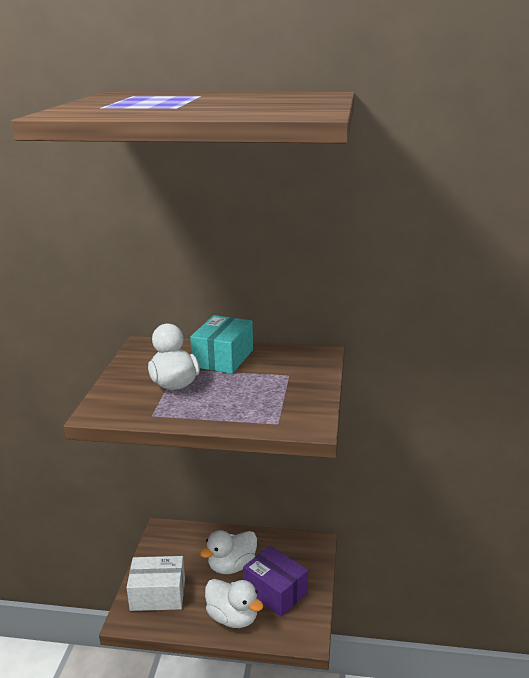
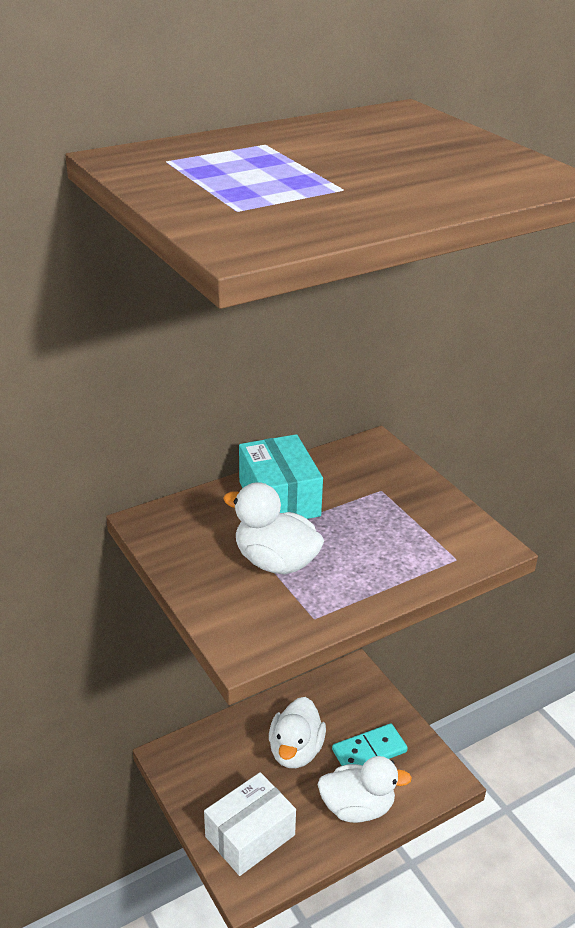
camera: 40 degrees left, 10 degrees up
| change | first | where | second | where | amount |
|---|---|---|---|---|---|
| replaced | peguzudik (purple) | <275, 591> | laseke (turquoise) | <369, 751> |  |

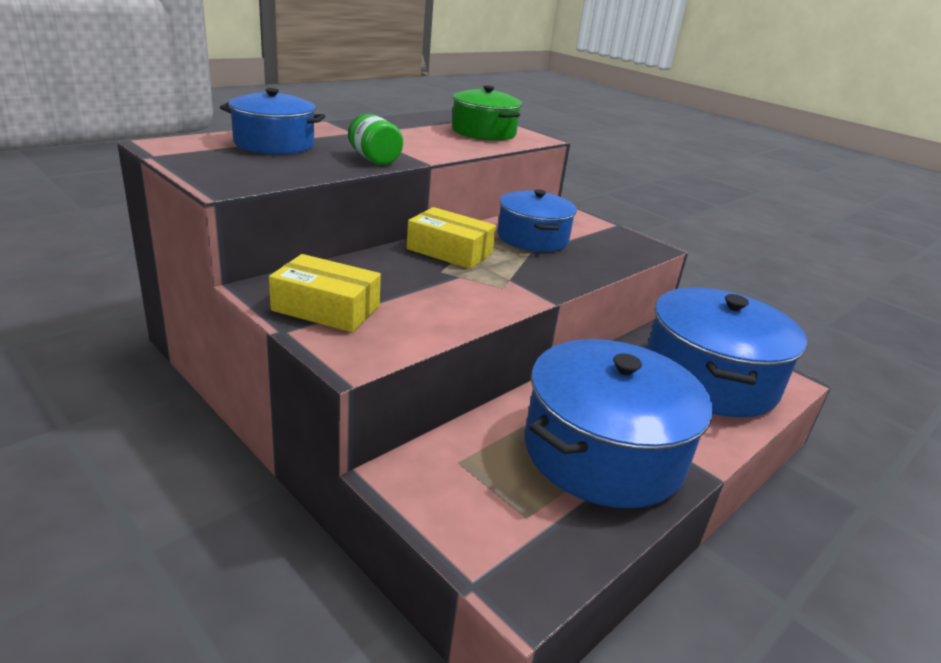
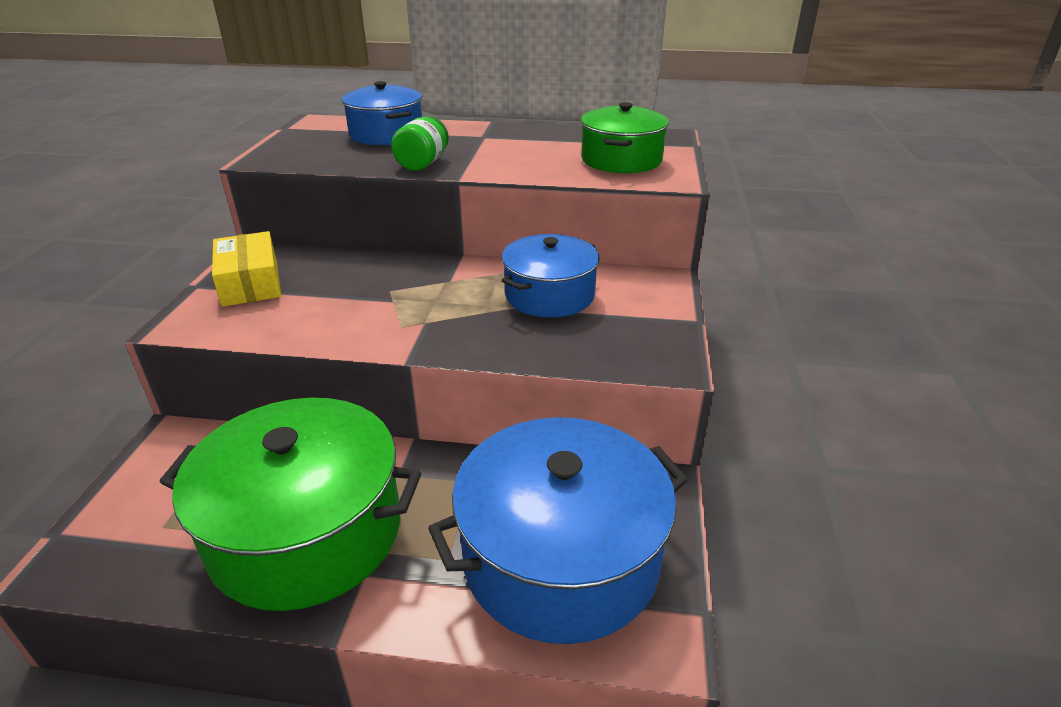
camera: 55 degrees right, 5 degrees up
| change | first | where | second | where | amount |
|---|---|---|---|---|---|
| removed | peguzudik (yellow) | <449, 251> |  |  |  |
| recoloured | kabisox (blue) | <603, 452> | kabisox (green) | <307, 532> |  |

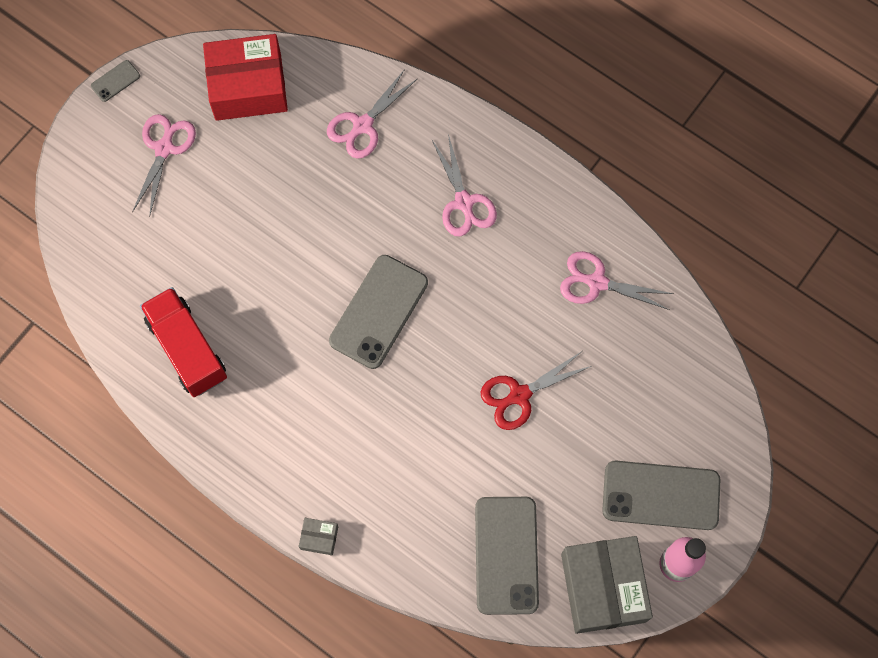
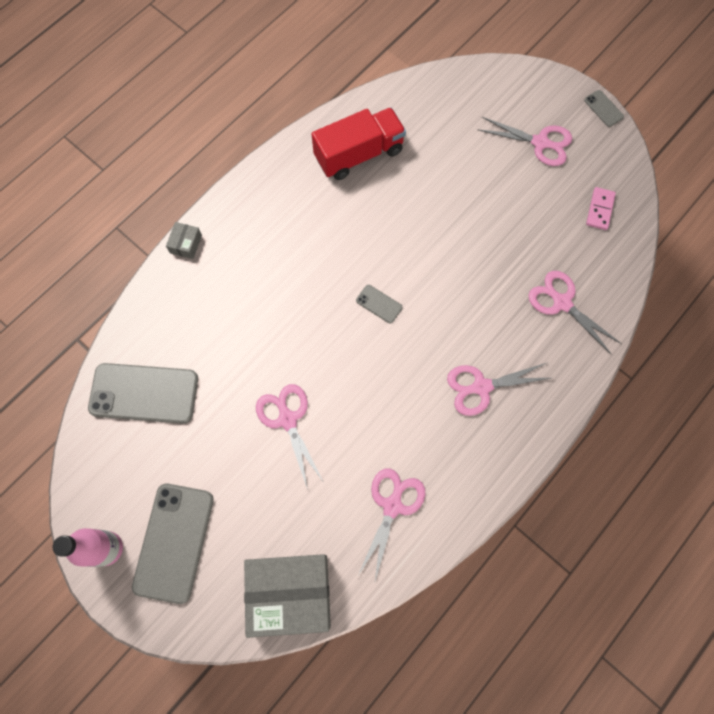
camera: 95 degrees right, 0 degrees up
| change | first | where | second | where | amount |
|---|---|---|---|---|---|
| replaced | peguzudik (red) | <248, 87> | laseke (pink) | <599, 209> |  |
| resized | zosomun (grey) | <378, 311> |  | <379, 304> | x0.44 |
| recoloured | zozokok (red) | <519, 395> | zozokok (pink) | <287, 419> |  |
| moved | peguzudik (grey) | <603, 588> |  | <290, 593> |  |

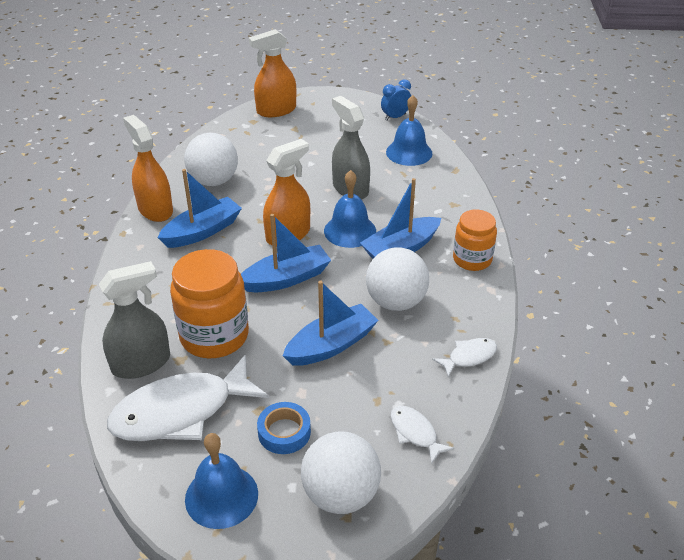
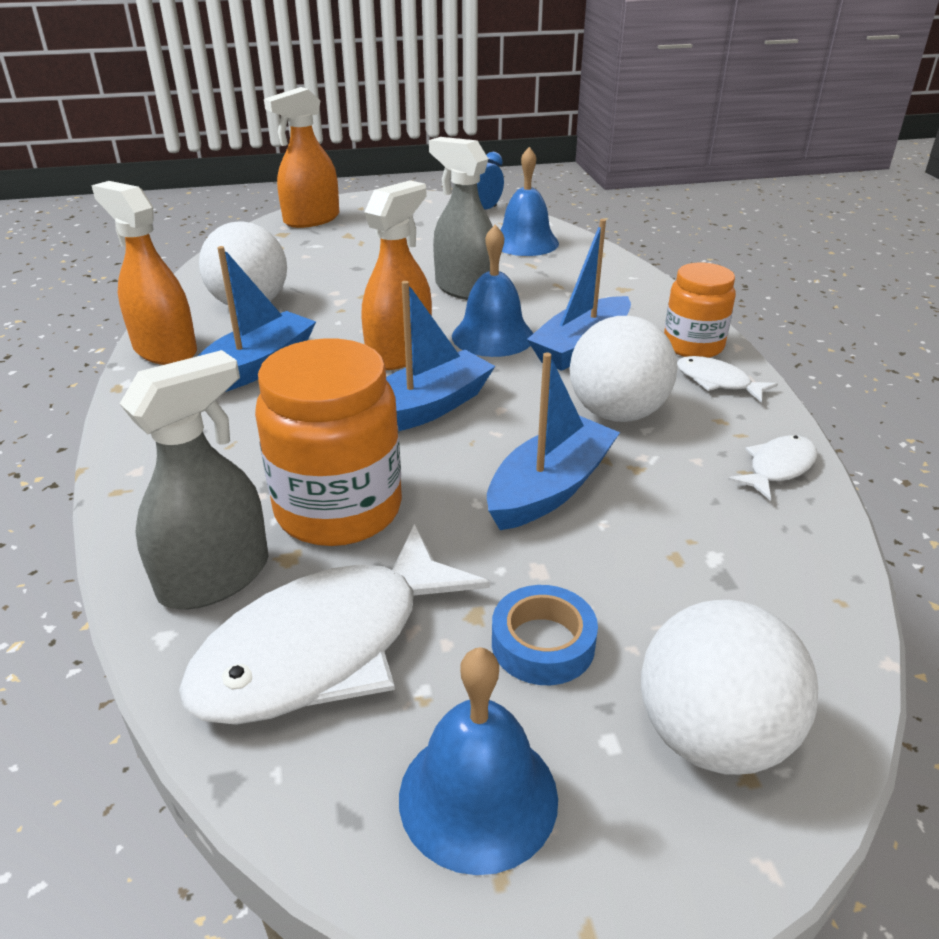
camera: 15 degrees left, 5 degrees down
| change | first | where | second | where | amount |
|---|---|---|---|---|---|
| moved | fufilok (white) | <415, 433> |  | <717, 382> |  |

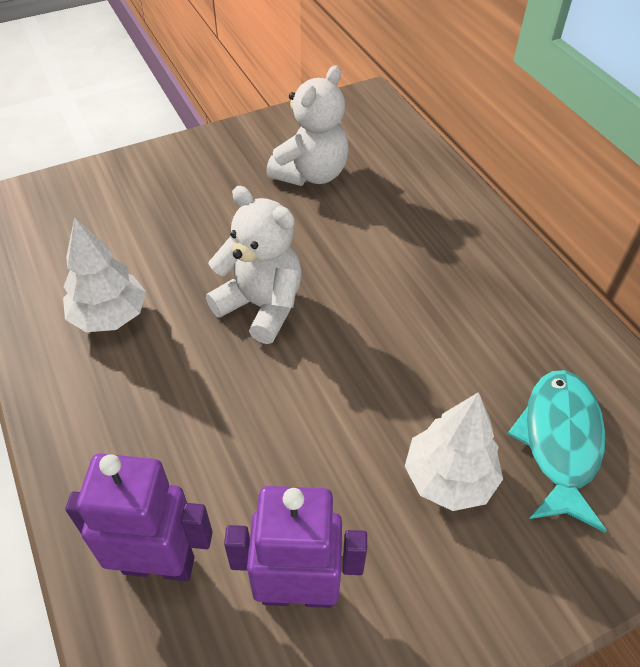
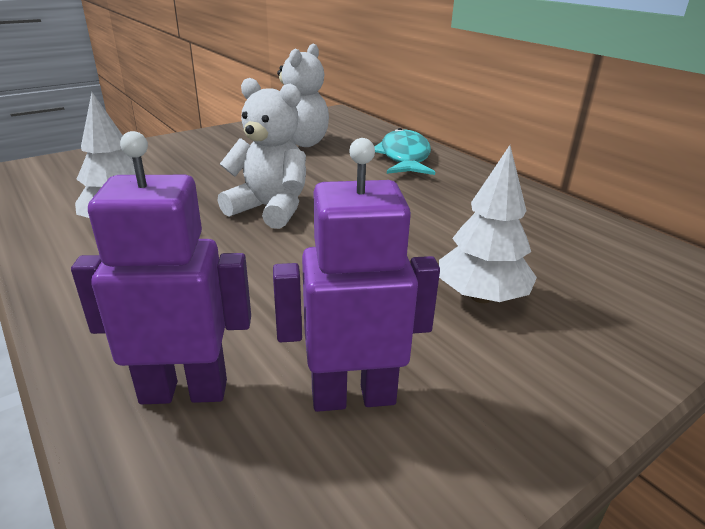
camera: 10 degrees left, 20 degrees down
| change | first | where | second | where | amount |
|---|---|---|---|---|---|
| moved | fufilok (turquoise) | <559, 442> |  | <404, 157> |  |

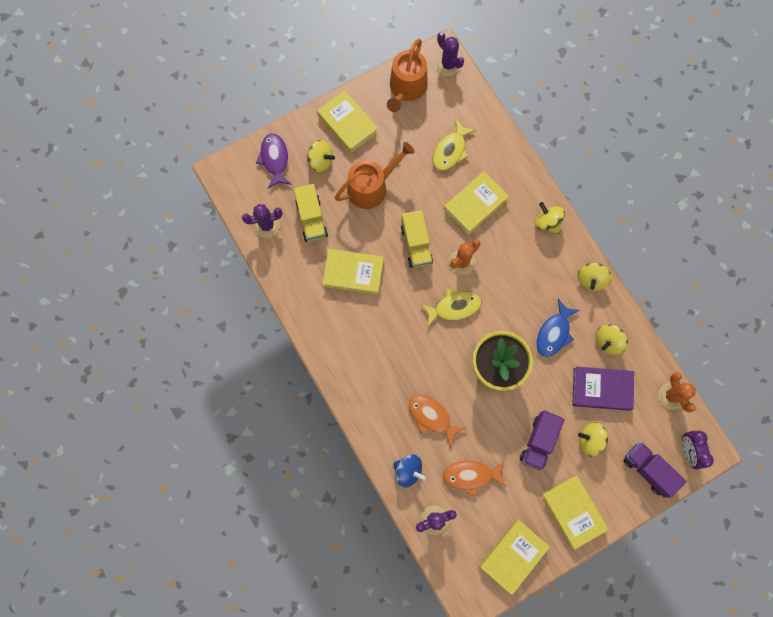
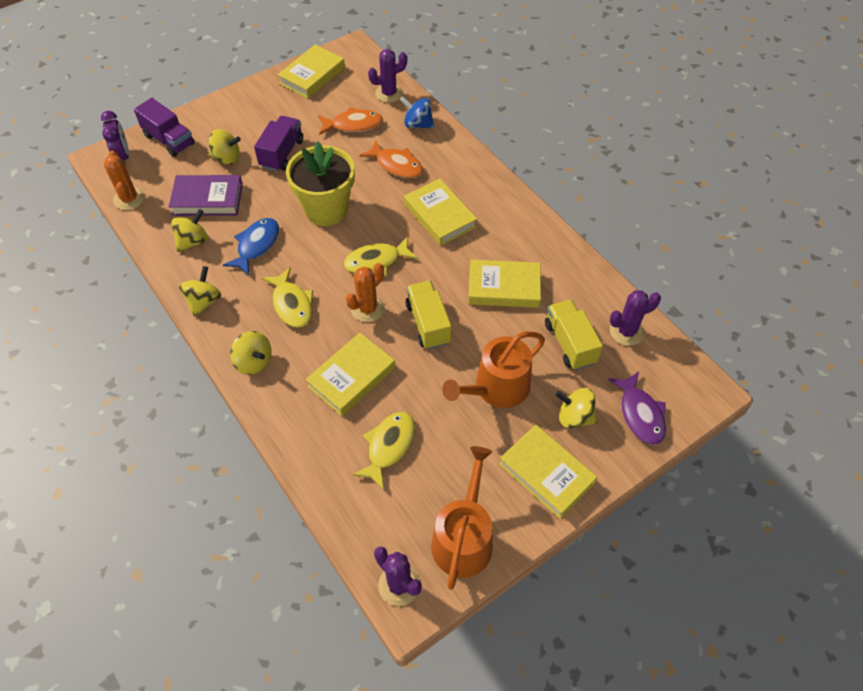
camera: 175 degrees right, 20 degrees down
| change | first | where | second | where | amount |
|---|---|---|---|---|---|
| moved | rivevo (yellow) | <573, 511> |  | <440, 216> |  |
| added |  |  | fufilok (yellow) | <292, 304> |  |

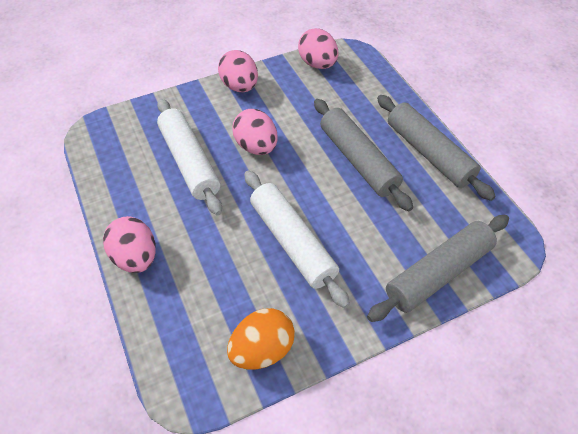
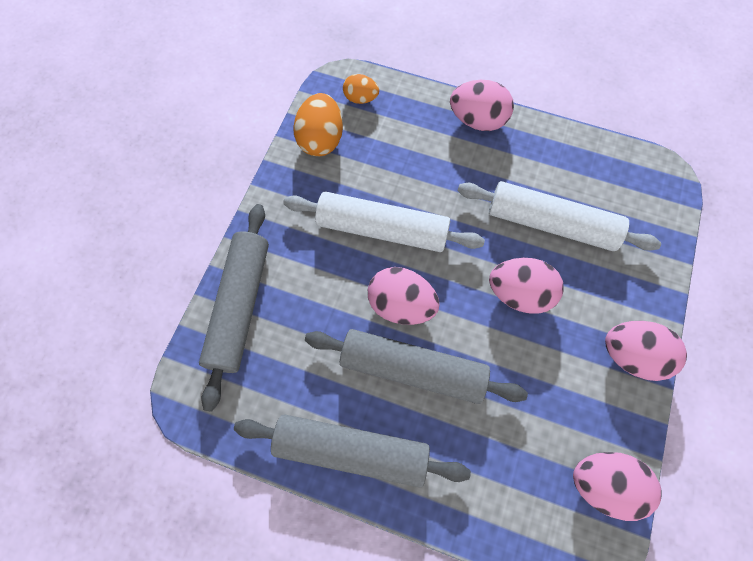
camera: 135 degrees right, 15 degrees up
| change | first | where | second | where | amount |
|---|---|---|---|---|---|
| added |  |  | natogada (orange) | <360, 98> |  |
| added |  |  | natogada (pink) | <401, 305> |  |

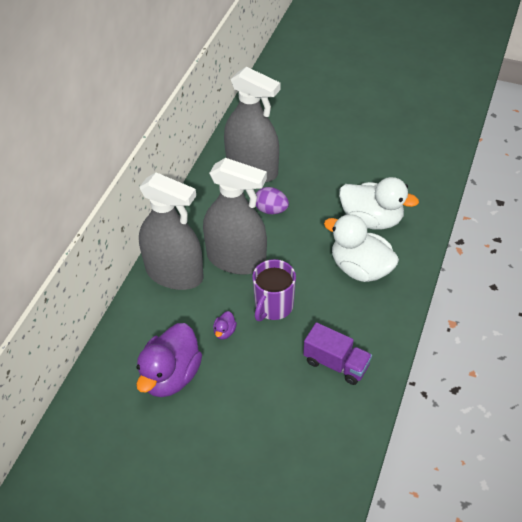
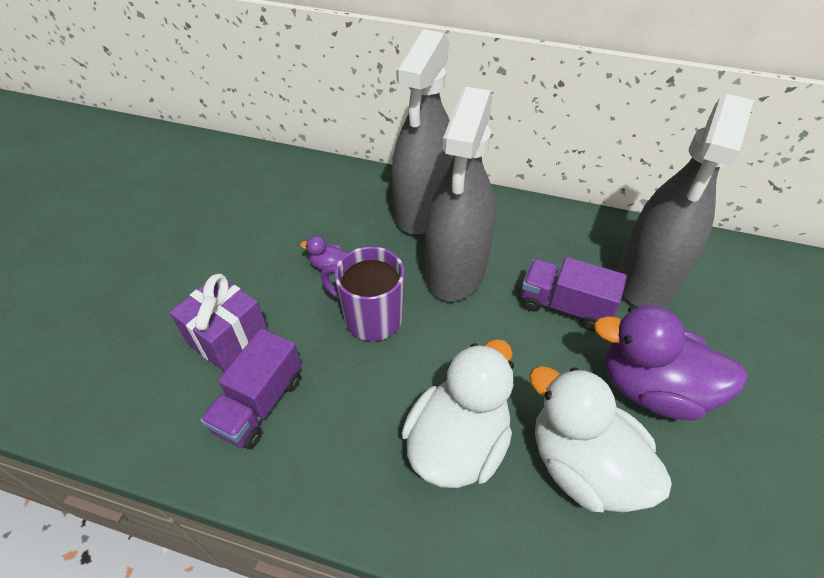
camera: 85 degrees right, 0 degrees up
| change | first | where | second | where | amount |
|---|---|---|---|---|---|
| moved | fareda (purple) | <171, 376> |  | <652, 388> |  |
| replaced | natogada (purple) | <271, 210> | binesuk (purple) | <564, 306> |  |
| turned | fareda (white) | <371, 220> |  | <583, 465> | 120 degrees clockwise |
| added |  |  | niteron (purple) | <228, 338> |  |

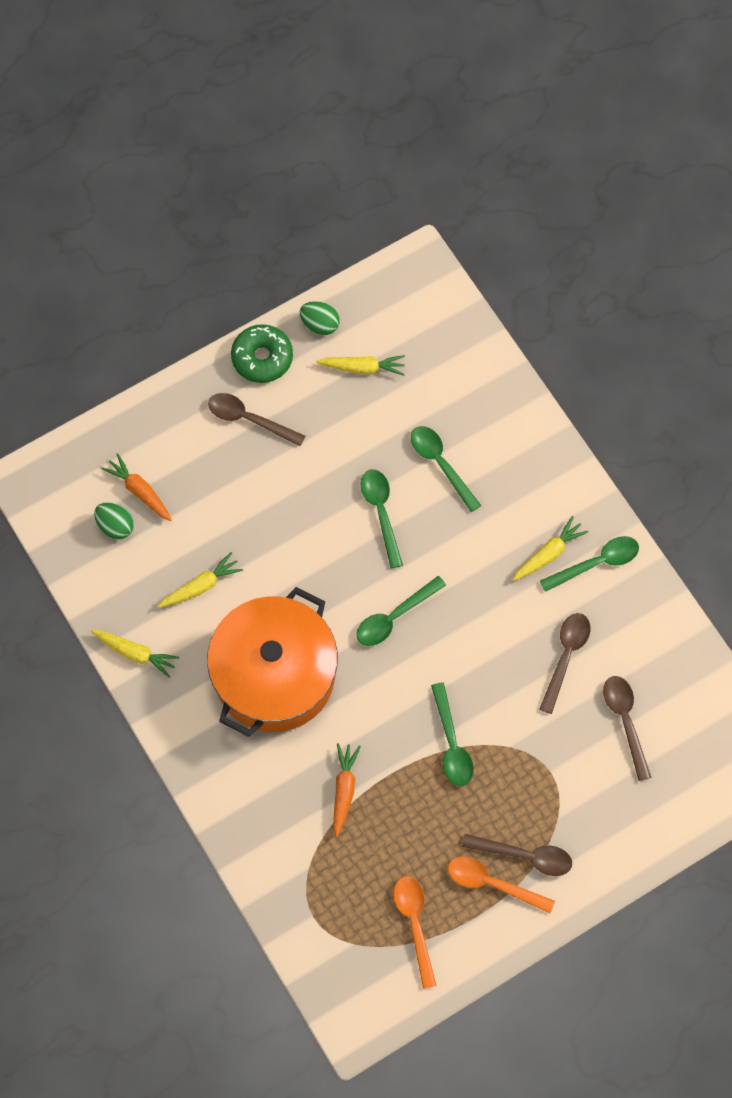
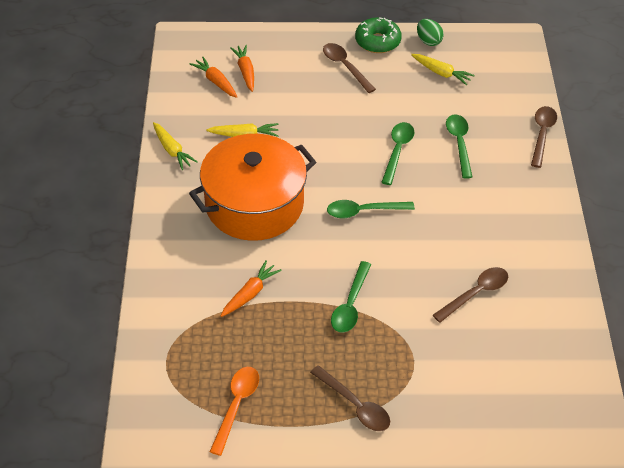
camera: 30 degrees right, 20 degrees down
| change | first | where | second | where | amount |
|---|---|---|---|---|---|
| replaced | natogada (green) | <115, 526> | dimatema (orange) | <215, 81> |  |
| removed | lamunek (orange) | <492, 883> |  |  |  |
| removed | dimatema (yellow) | <549, 553> |  |  |  |
| removed | lamunek (green) | <597, 563> |  |  |  |
| moved | lamunek (brown) | <625, 721> |  | <542, 134> |  |

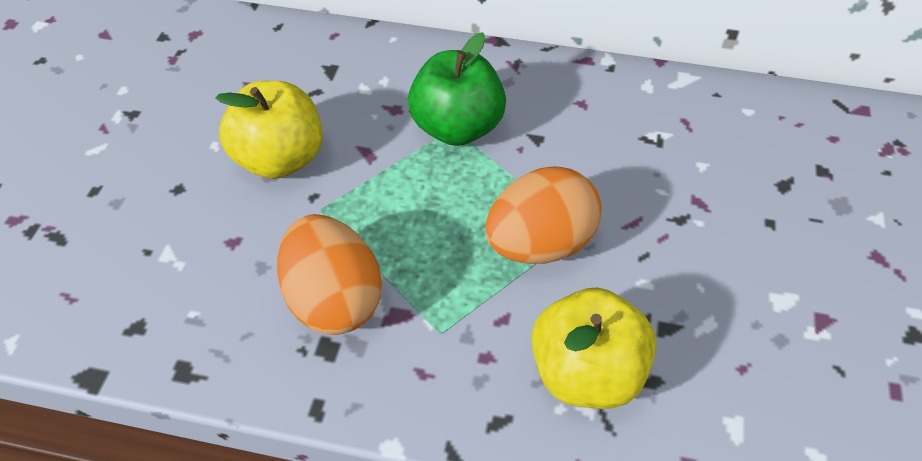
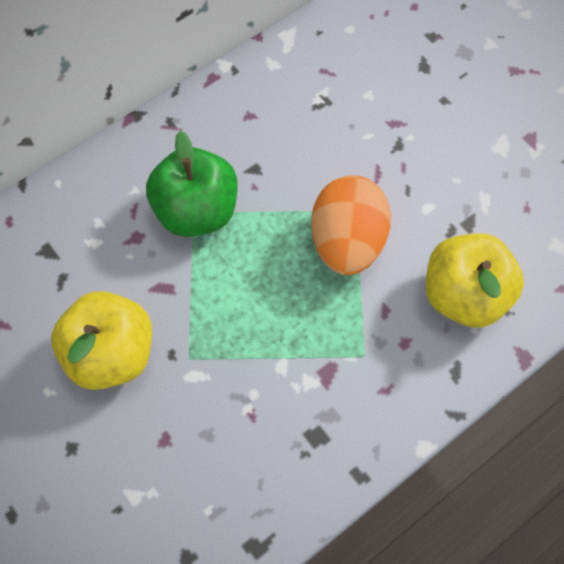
camera: 50 degrees left, 15 degrees up
| change | first | where | second | where | amount |
|---|---|---|---|---|---|
| removed | natogada (orange) | <334, 300> |  |  |  |

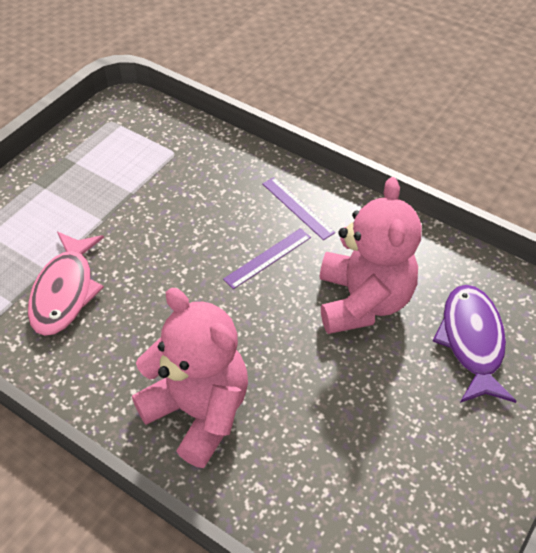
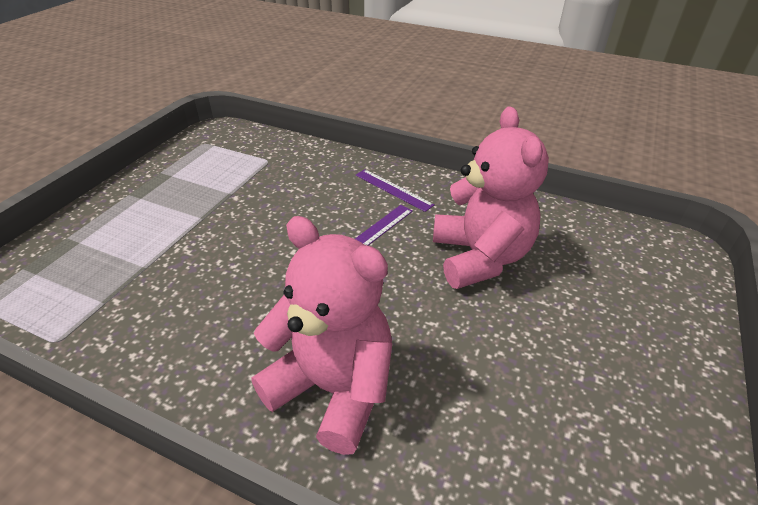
camera: 10 degrees left, 10 degrees down
| change | first | where | second | where | amount |
|---|---|---|---|---|---|
| removed | fufilok (pink) | <65, 291> |  |  |  |
| removed | fufilok (purple) | <471, 341> |  |  |  |

